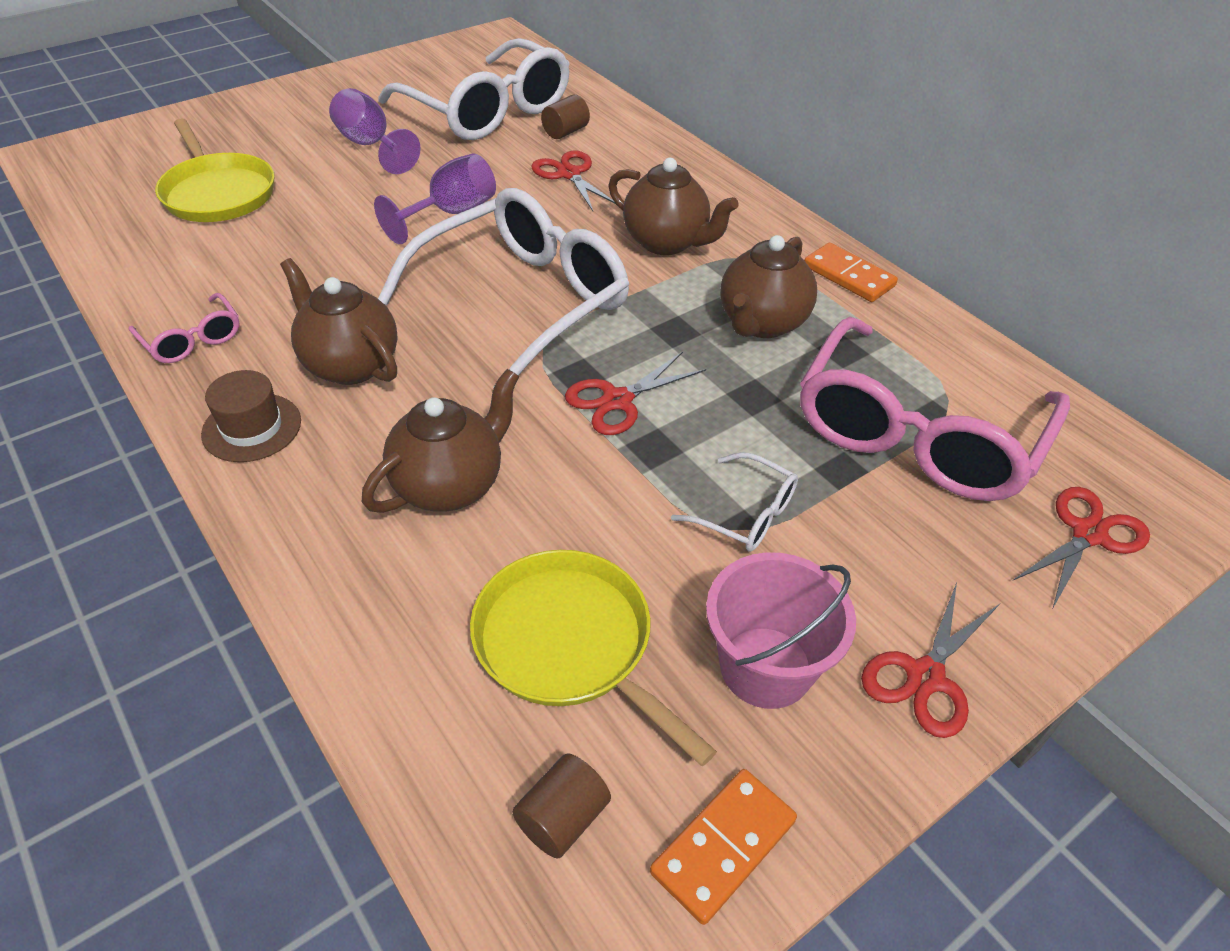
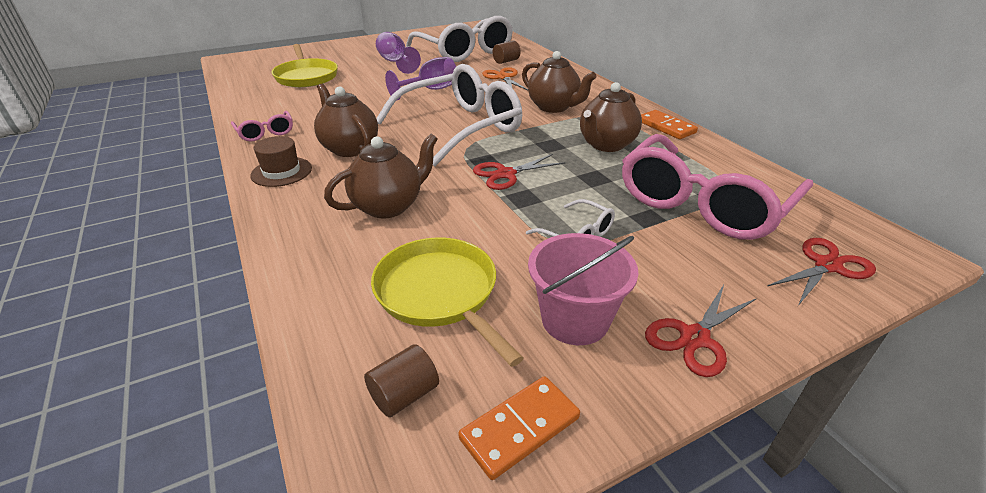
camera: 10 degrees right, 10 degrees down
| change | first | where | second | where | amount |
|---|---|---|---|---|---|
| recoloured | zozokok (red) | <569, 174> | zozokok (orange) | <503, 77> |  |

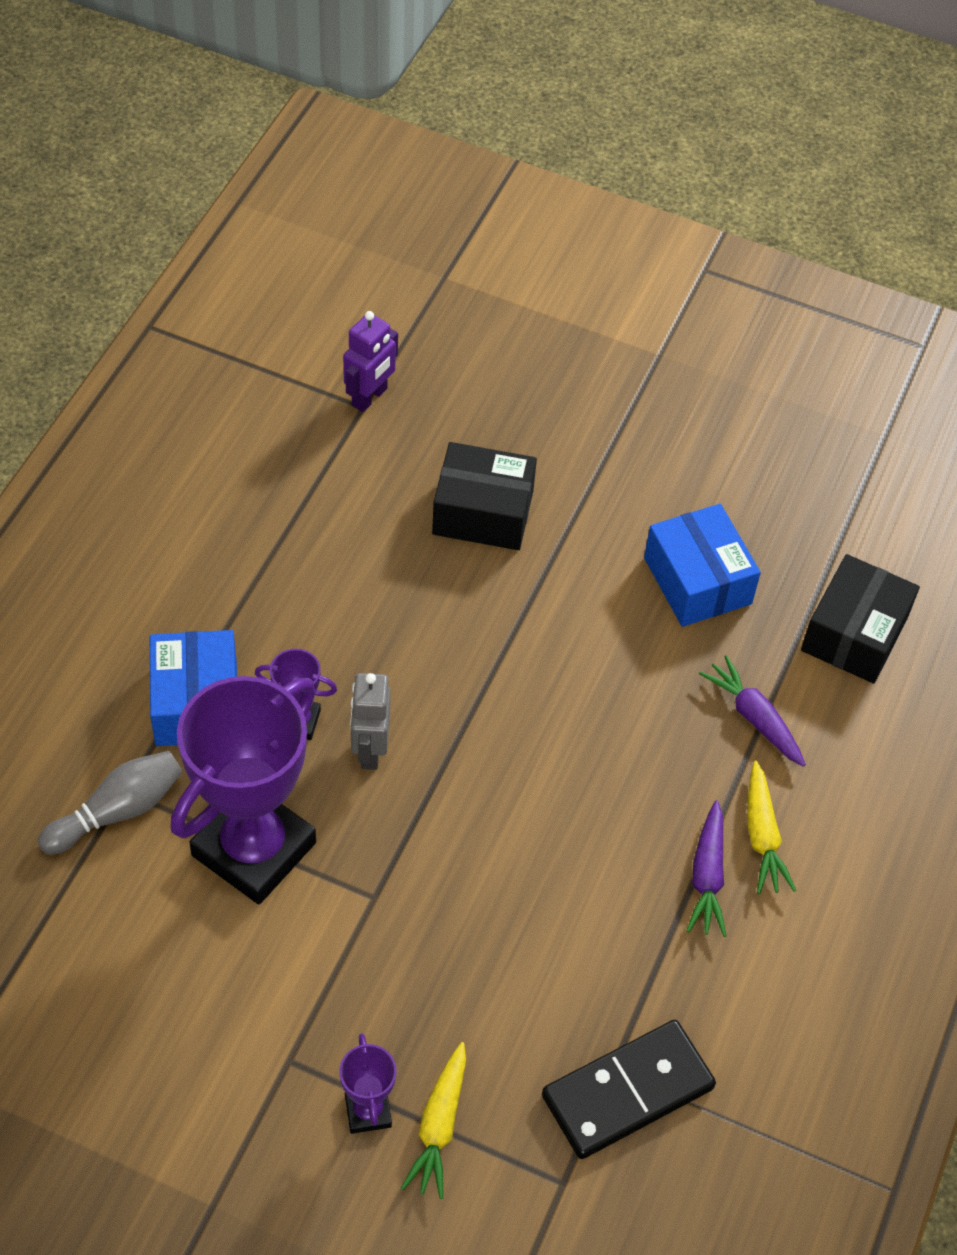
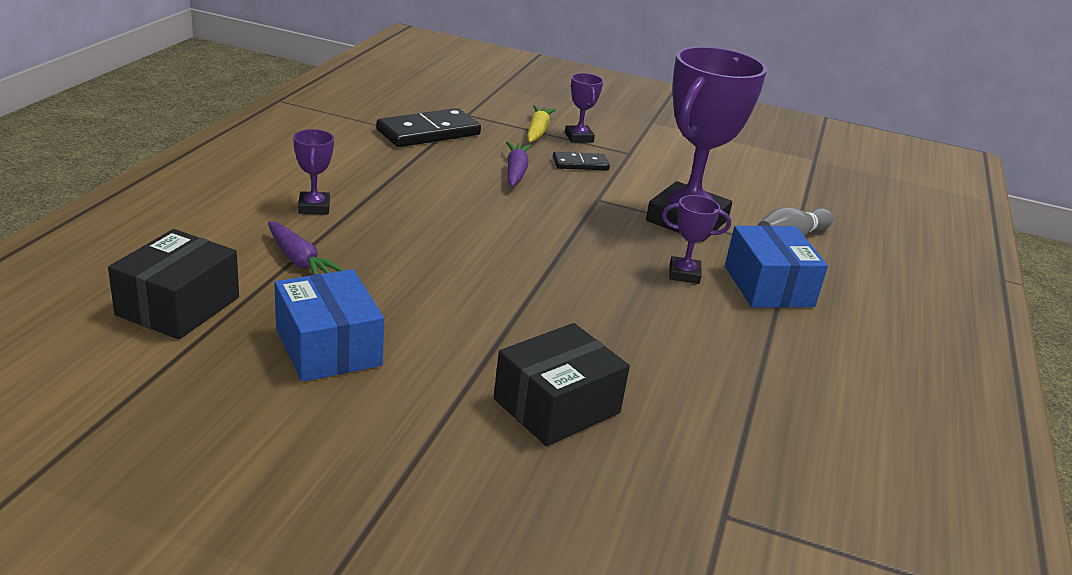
camera: 175 degrees right, 25 degrees down
| change | first | where | second | where | amount |
|---|---|---|---|---|---|
| removed | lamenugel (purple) | <370, 397> |  |  |  |
| removed | lamenugel (grey) | <370, 750> |  |  |  |
| turned | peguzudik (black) | <483, 512> |  | <557, 406> | 45 degrees counterclockwise |
| moved | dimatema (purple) | <707, 876> |  | <516, 172> |  |
| replaced | dimatema (yellow) | <762, 836> | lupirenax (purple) | <314, 207> |  |
| added |  |  | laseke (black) | <580, 164> |  |

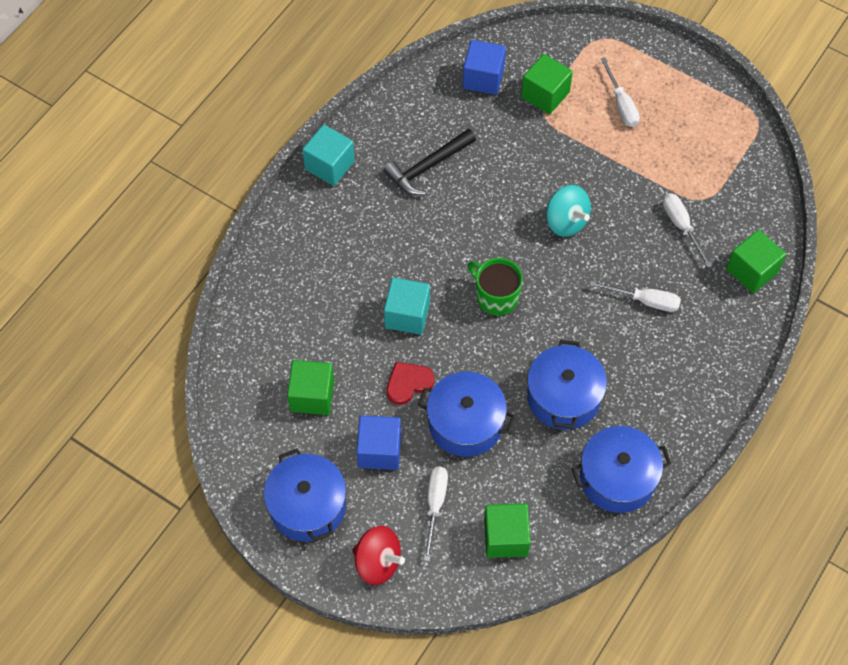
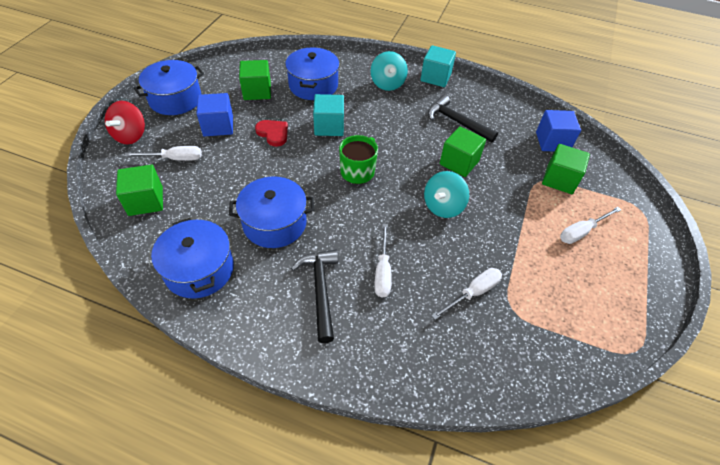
camera: 75 degrees right, 10 degrees down
| change | first | where | second | where | amount |
|---|---|---|---|---|---|
| moved | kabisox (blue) | <465, 423> |  | <313, 85> |  |
| moved | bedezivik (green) | <752, 270> |  | <459, 162> |  |
| added |  |  | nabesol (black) | <320, 290> |  |
| added |  |  | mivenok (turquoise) | <387, 84> |  |

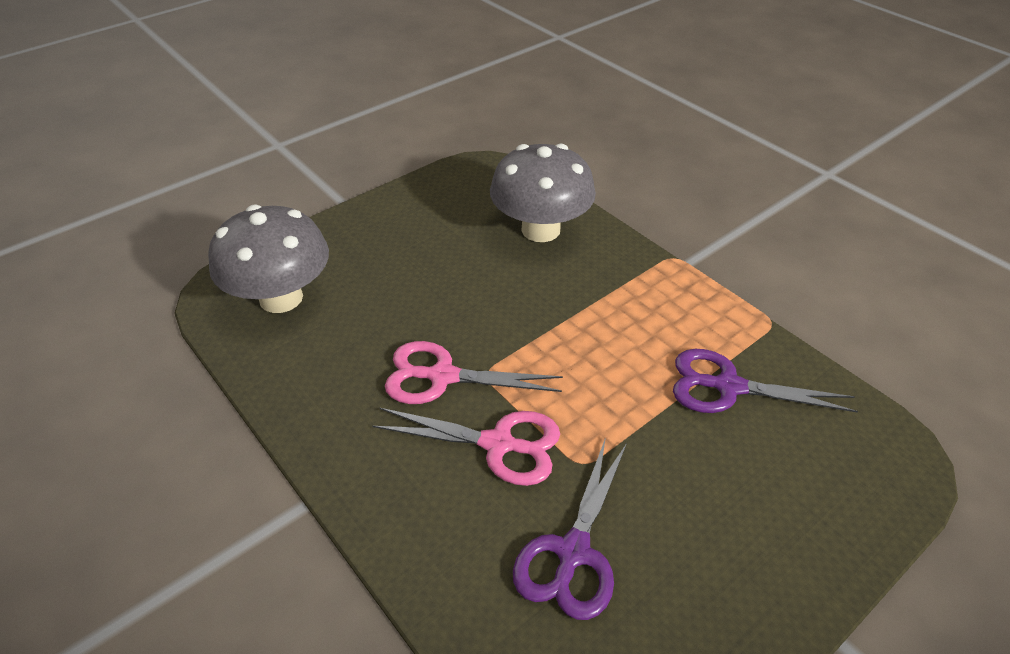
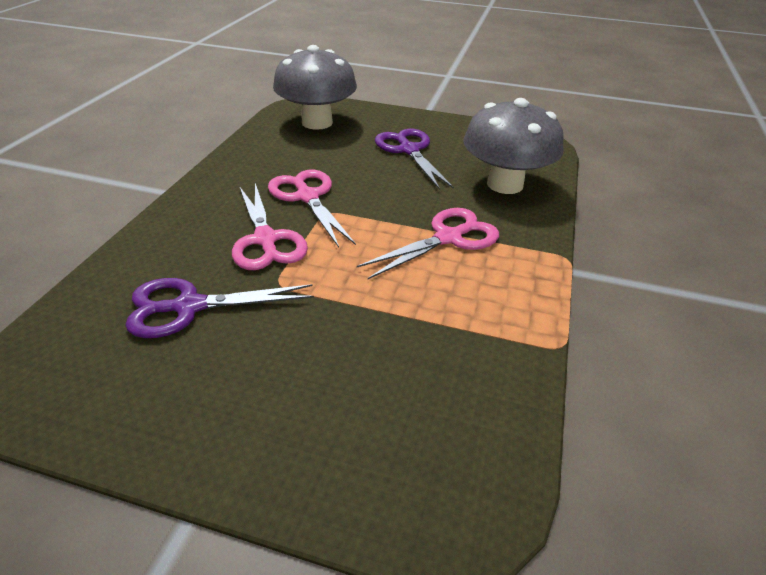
camera: 55 degrees right, 5 degrees down
| change | first | where | second | where | amount |
|---|---|---|---|---|---|
| moved | zozokok (purple) | <728, 386> |  | <409, 150> |  |
| added |  |  | zozokok (pink) | <448, 238> |  |

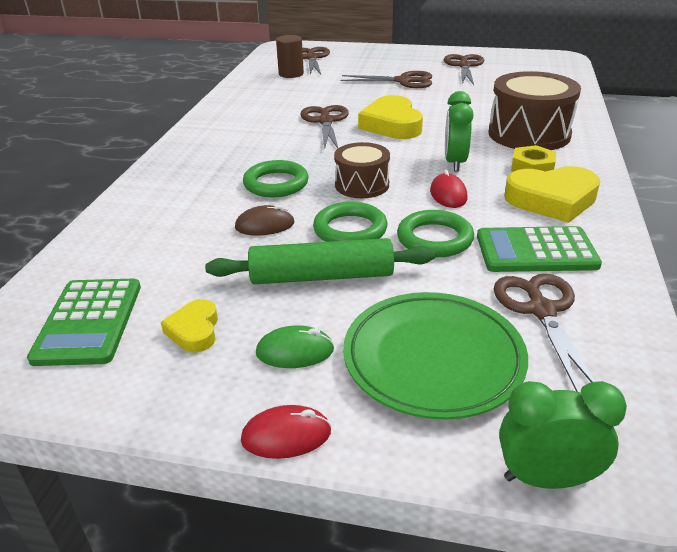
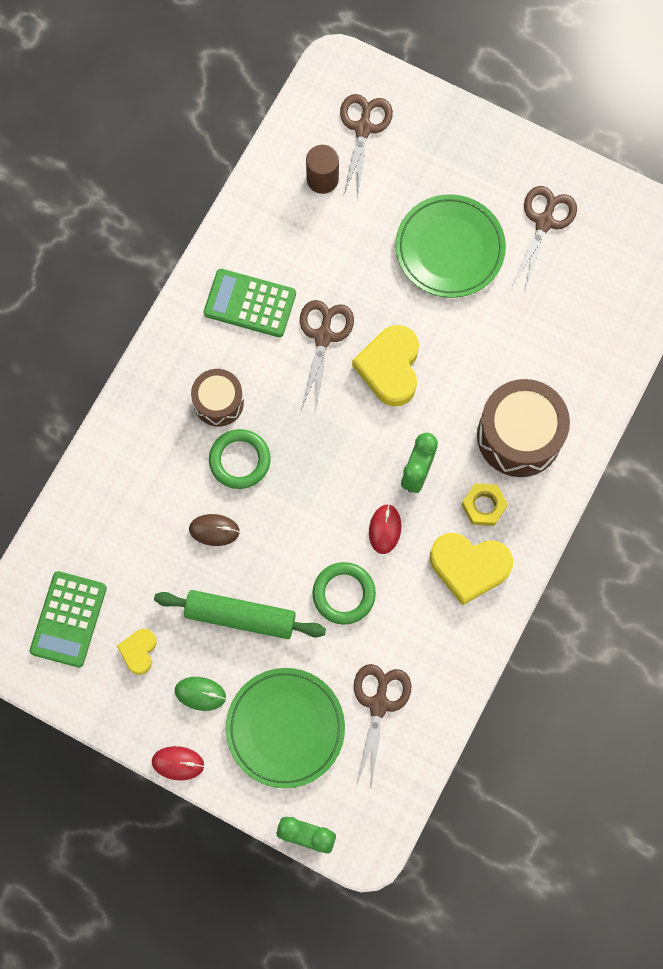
camera: 15 degrees right, 40 degrees up
| change | first | where | second | where | amount |
|---|---|---|---|---|---|
| removed | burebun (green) | <350, 229> |  |  |  |
| moved | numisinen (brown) | <362, 185> |  | <218, 402> |  |
| replaced | zozokok (brown) | <404, 81> | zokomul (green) | <449, 249> |  |
| moved | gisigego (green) | <536, 251> |  | <250, 303> |  |

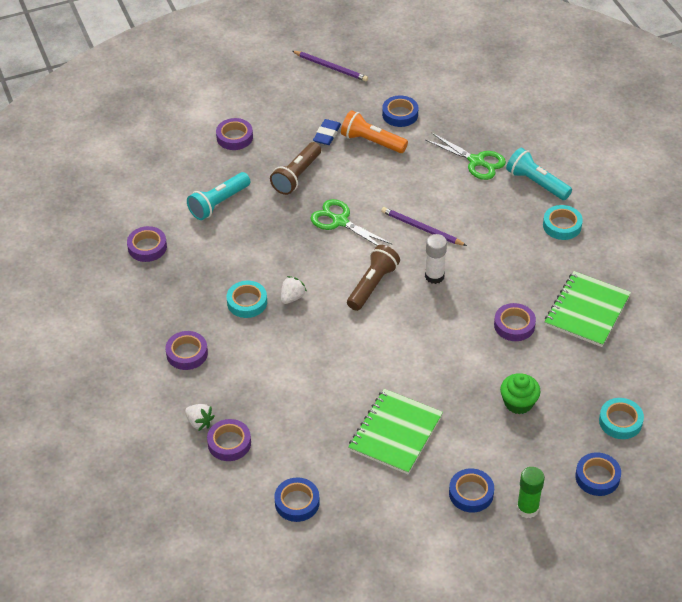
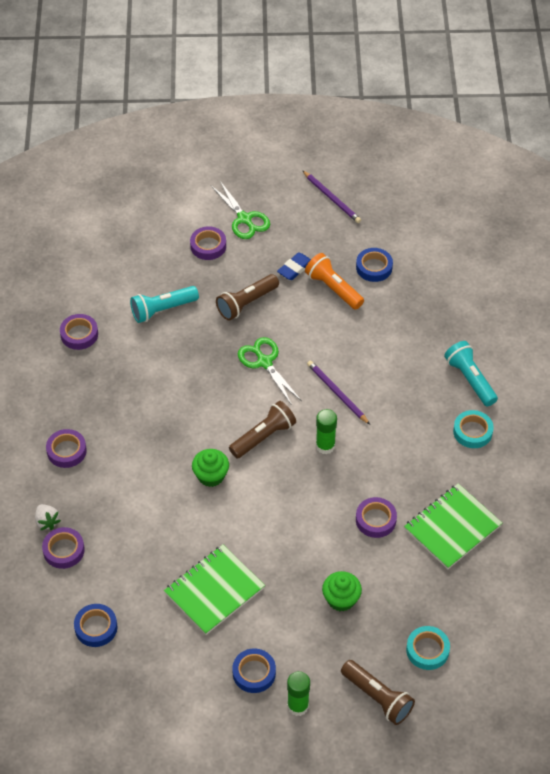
camera: 20 degrees right, 5 degrees up
| change | first | where | second | where | amount |
|---|---|---|---|---|---|
| removed | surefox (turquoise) | <247, 302> |  |  |  |
| removed | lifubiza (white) | <292, 297> |  |  |  |
| recoloured | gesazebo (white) | <434, 276> | gesazebo (green) | <325, 446> |  |
| moved | zozokok (green) | <476, 161> |  | <244, 219> |  |
| replaced | surefox (blue) | <597, 477> | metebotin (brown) | <378, 697> |  |
| added |  |  | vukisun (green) | <211, 476> |  |

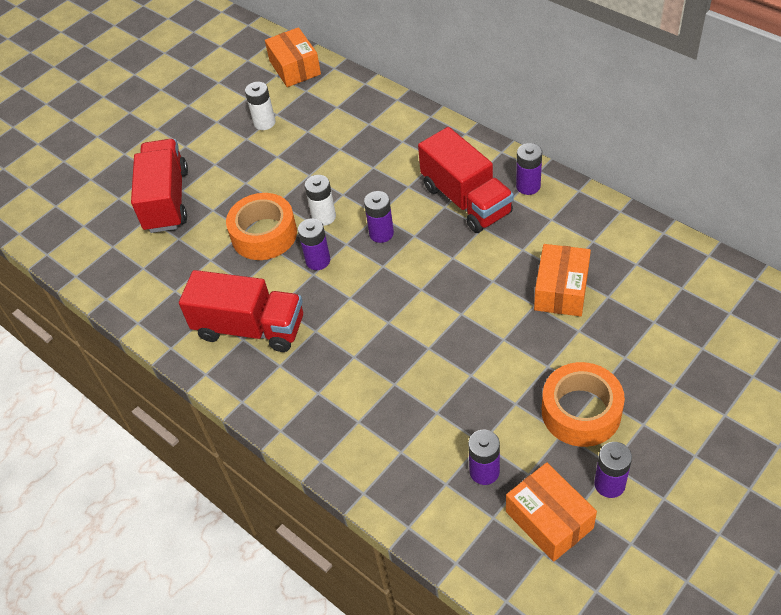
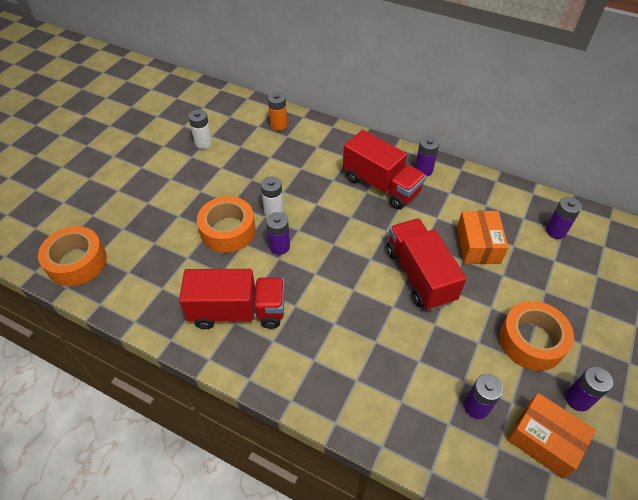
camera: 20 degrees left, 0 degrees up
| change | first | where | second | where | amount |
|---|---|---|---|---|---|
| moved | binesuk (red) | <166, 200> |  | <419, 275> |  |
| removed | peguzudik (orange) | <295, 68> |  |  |  |
| moved | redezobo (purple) | <381, 233> |  | <555, 231> |  |
| added |  |  | surefox (orange) | <77, 262> |  |
| added |  |  | redezobo (orange) | <278, 125> |  |

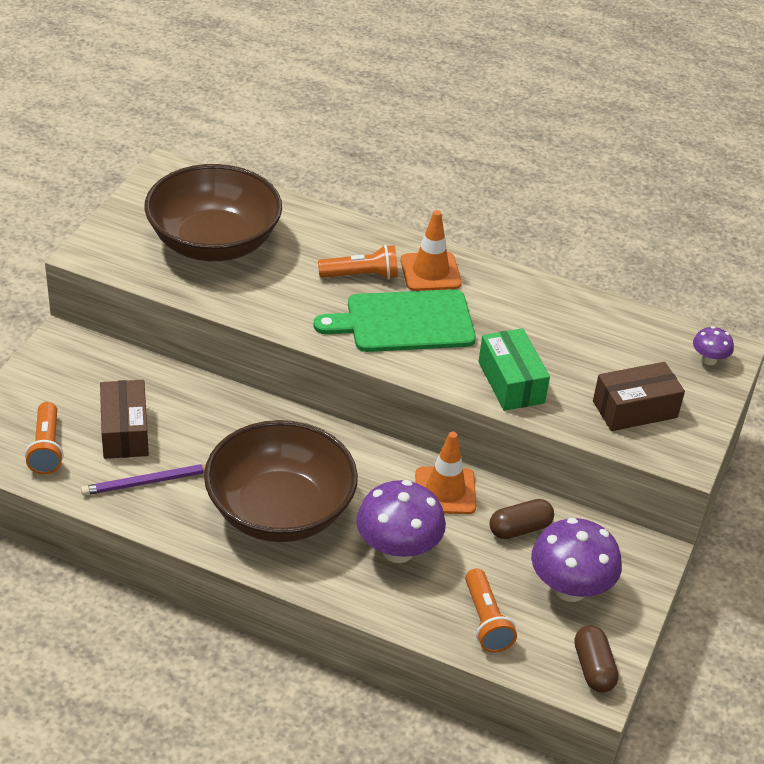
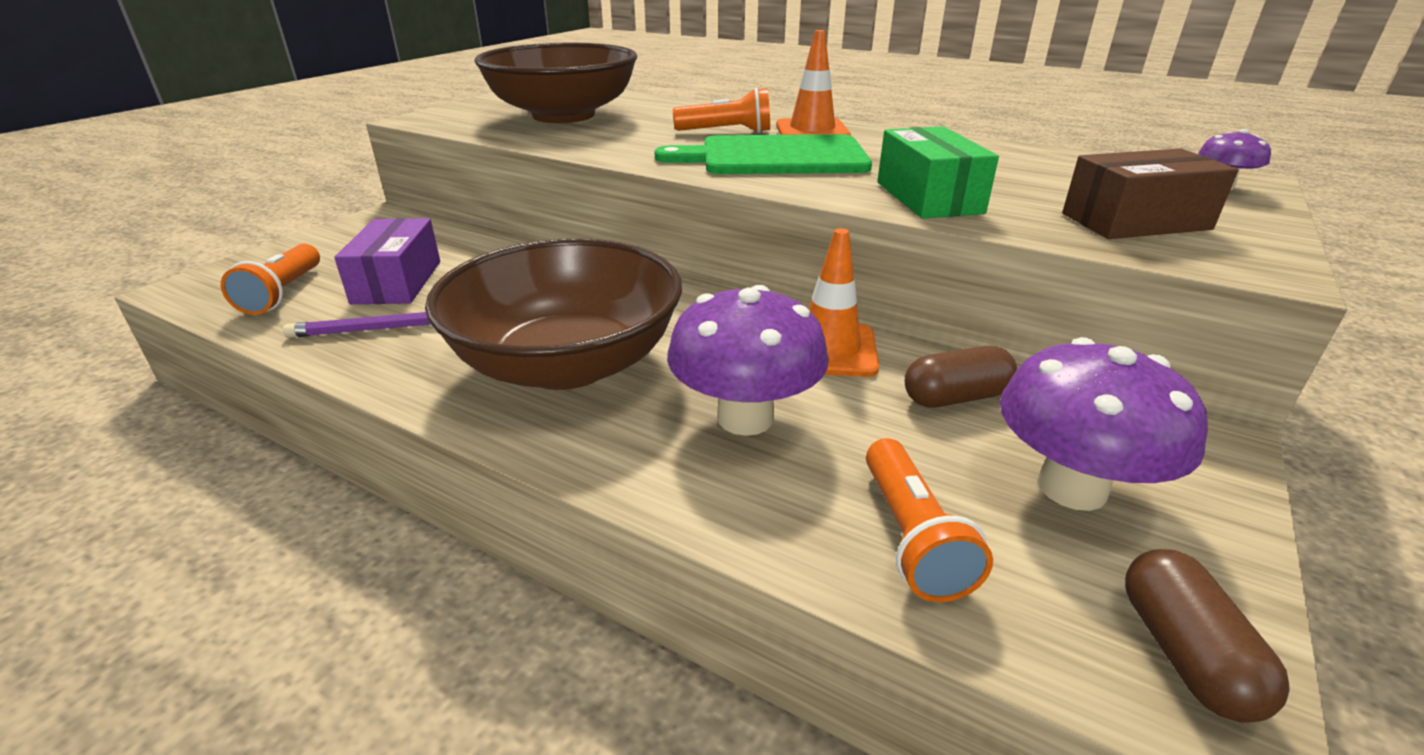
camera: 10 degrees right, 10 degrees down
| change | first | where | second | where | amount |
|---|---|---|---|---|---|
| recoloured | peguzudik (brown) | <125, 431> | peguzudik (purple) | <397, 282> |  |

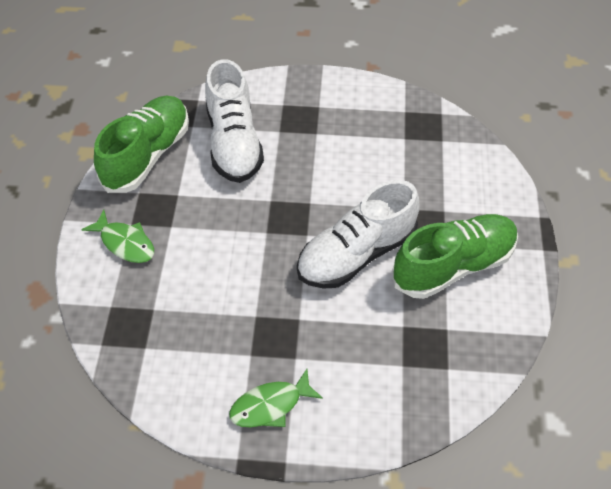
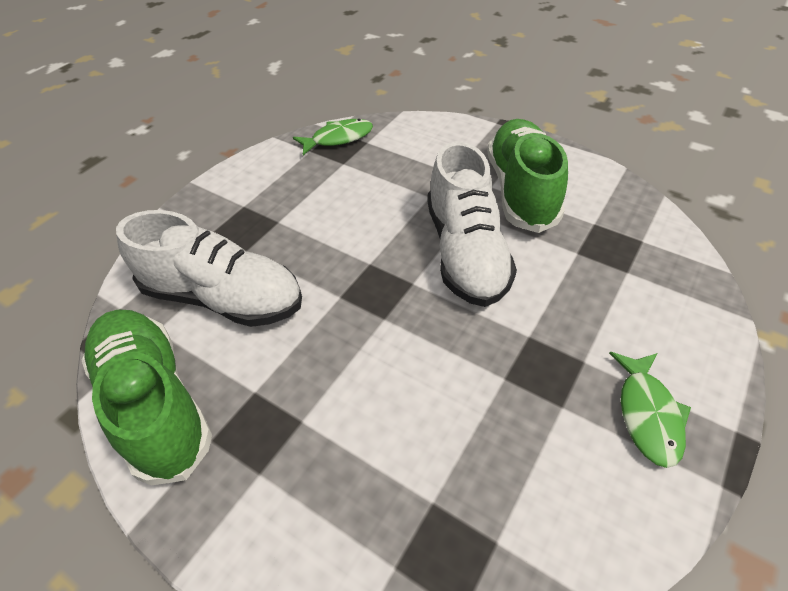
camera: 60 degrees left, 5 degrees down
| change | first | where | second | where | amount |
|---|---|---|---|---|---|
| moved | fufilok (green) | <125, 243> |  | <338, 138> |  |

